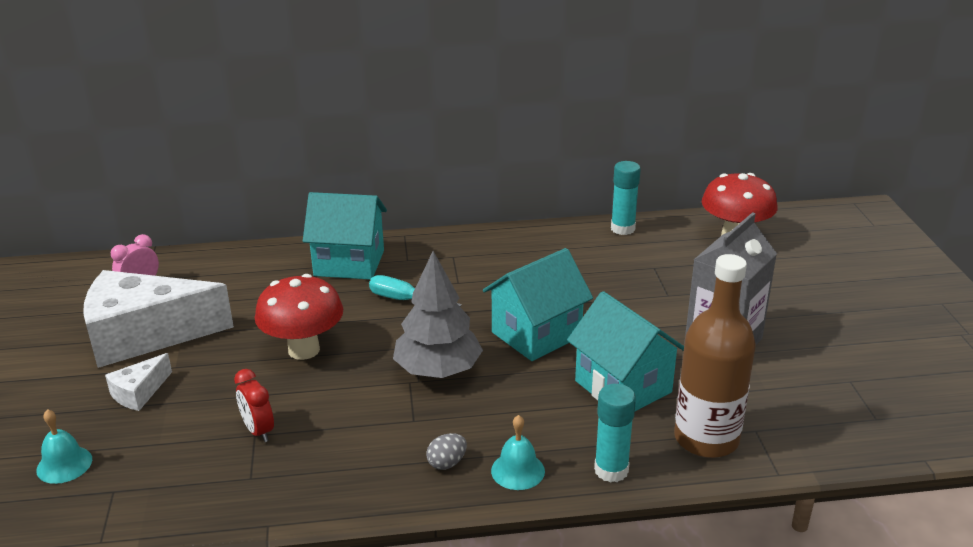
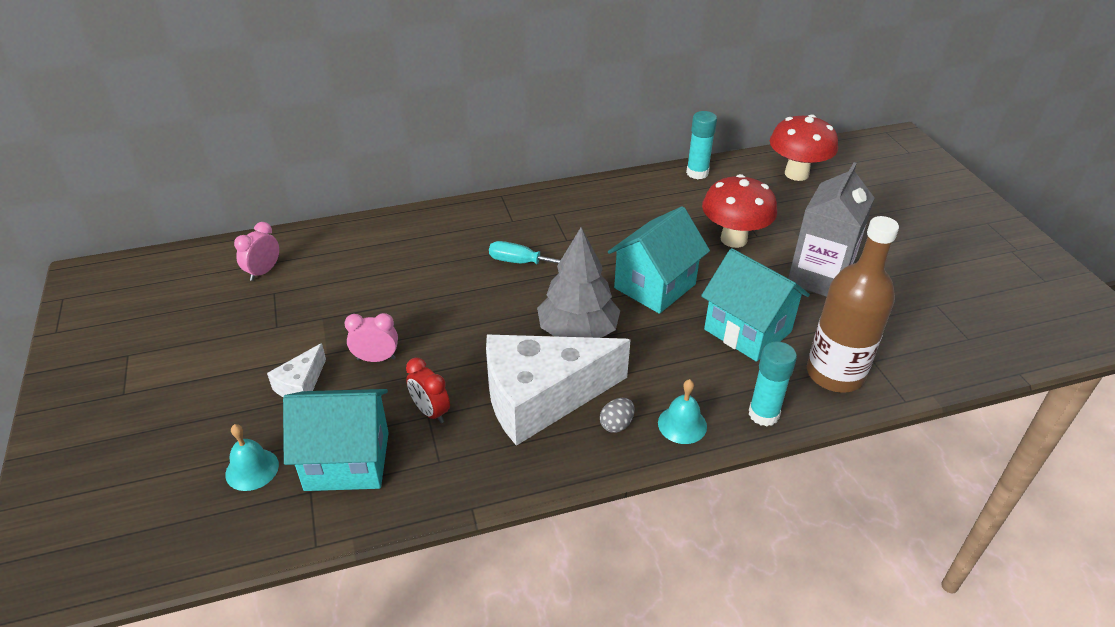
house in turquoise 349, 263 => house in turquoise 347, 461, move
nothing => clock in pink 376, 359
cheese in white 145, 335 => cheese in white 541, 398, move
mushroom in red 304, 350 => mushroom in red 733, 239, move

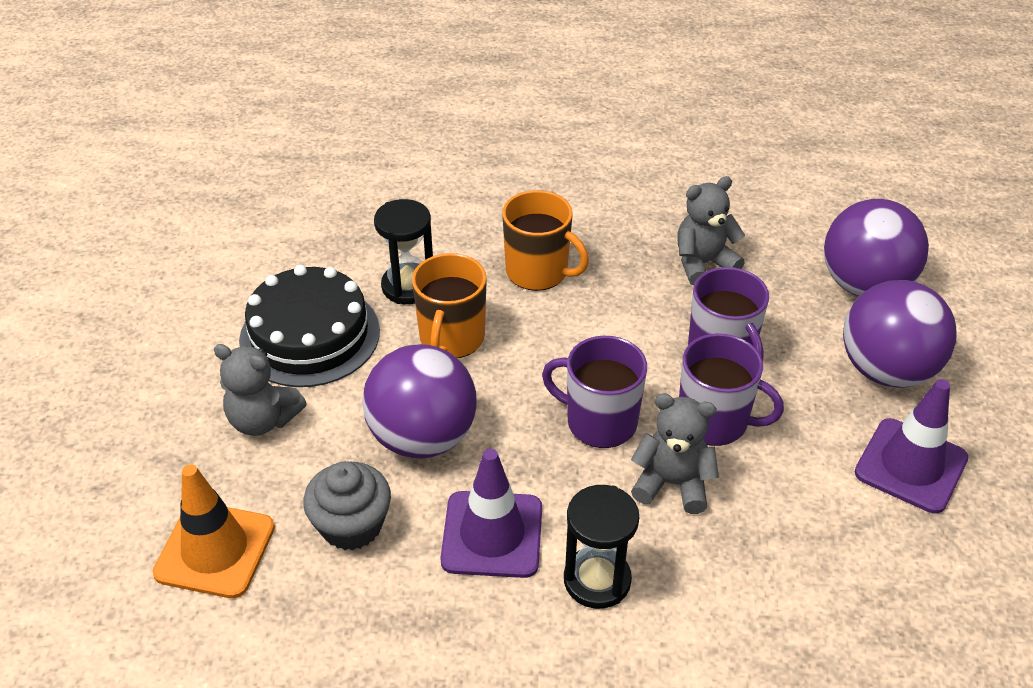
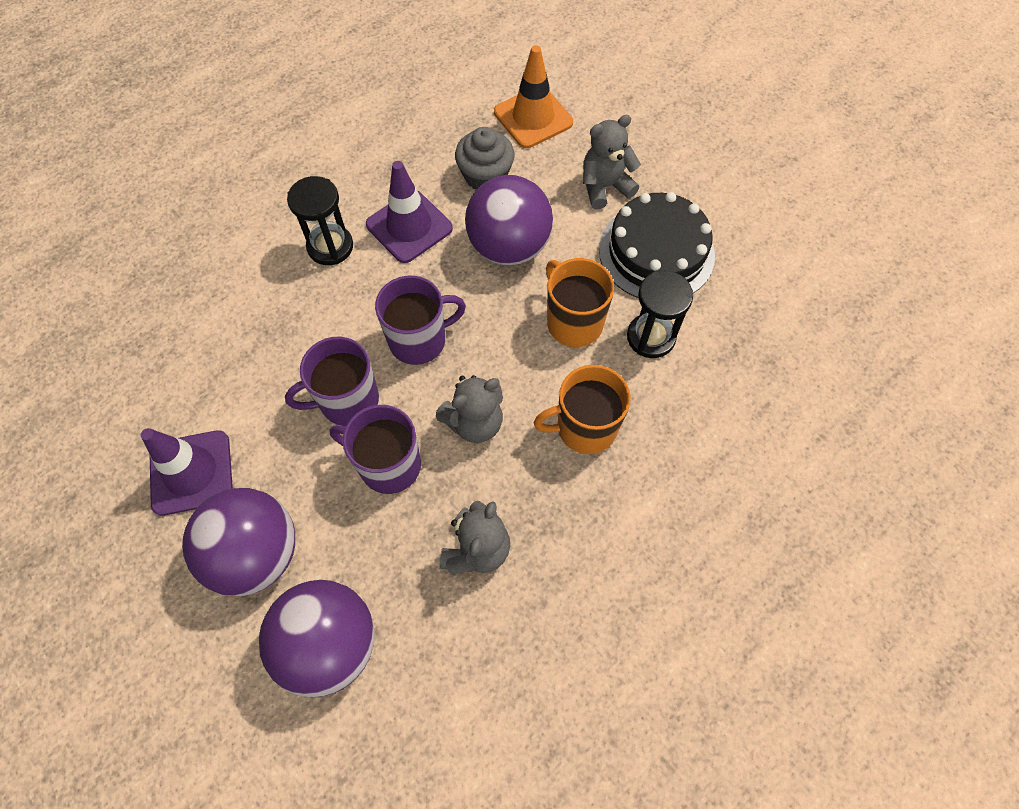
teddy bear in grey 672, 484 => teddy bear in grey 474, 422, move

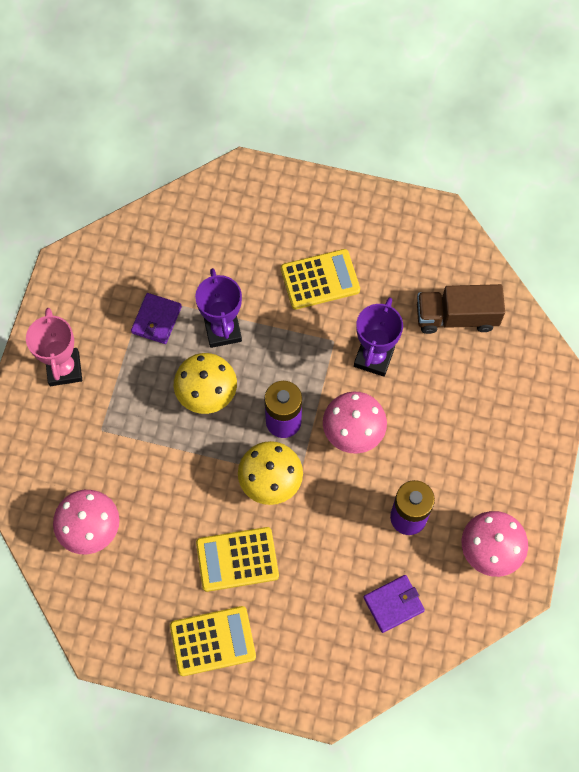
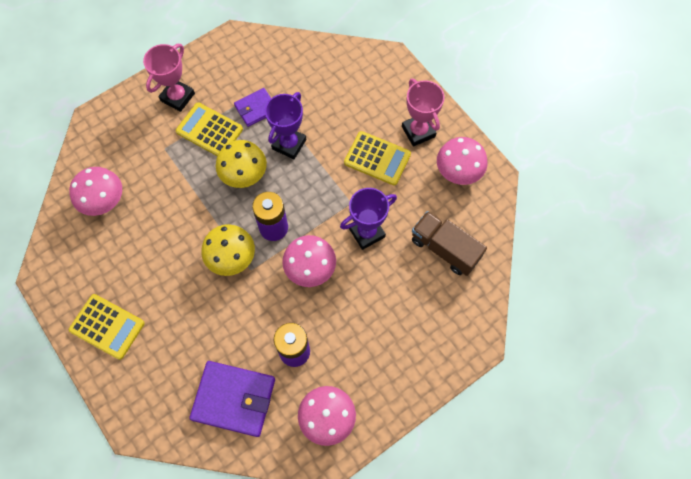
calculator in yellow 237, 559 => calculator in yellow 209, 130, move
wallet in purple 393, 604 => wallet in purple 234, 399, x1.74
nothing => trophy in pink 418, 131
nothing => mushroom in pink 458, 172

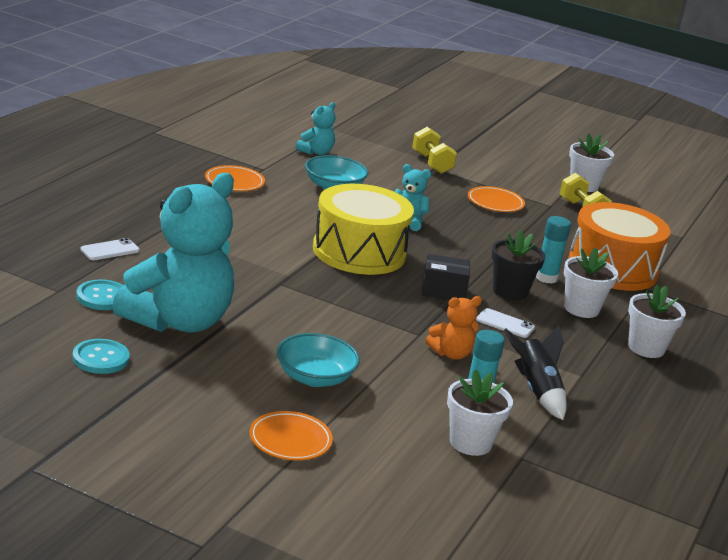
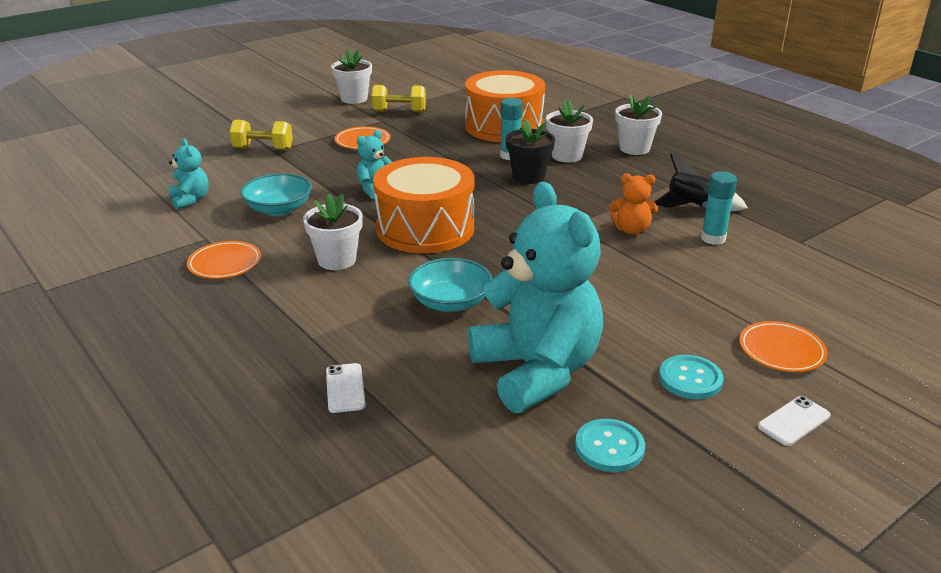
flower pot in white 470, 443 => flower pot in white 337, 260, move
drum in yellow 359, 252 => drum in orange 425, 228
bowl in turquoise 314, 378 => bowl in turquoise 450, 302, move
teddy bear in orange 451, 354 => teddy bear in orange 631, 230, 90 degrees clockwise
button in turquoise 102, 297 => button in turquoise 690, 379, move
phone in white 505, 324 => phone in white 794, 421, move
box in black 443, 291 => nothing

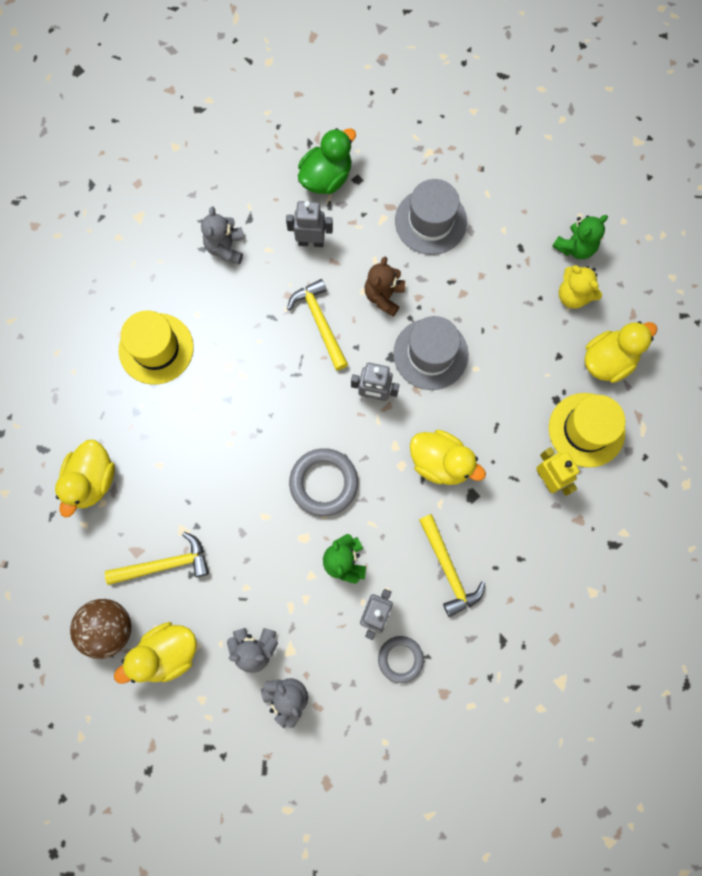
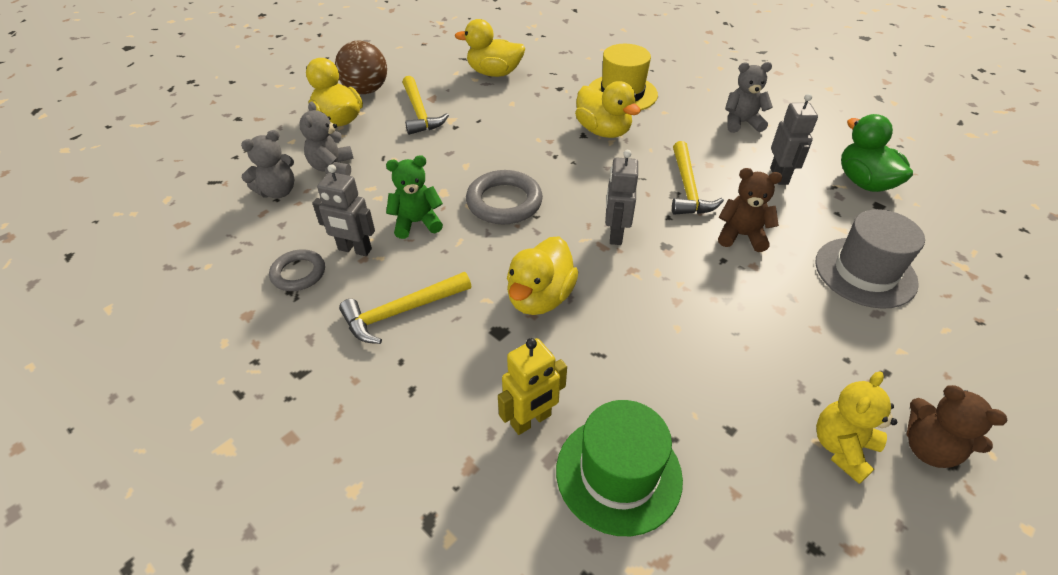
hat in yellow 586, 430 => hat in green 618, 473
duck in yellow 608, 360 => duck in yellow 603, 131, move
hammer in yellow 320, 322 => hammer in yellow 687, 188, 120 degrees clockwise
duck in green 326, 178 => duck in green 864, 182, 150 degrees counterclockwise
teddy bear in green 575, 247 => teddy bear in brown 929, 448
hat in grey 430, 354 => nothing

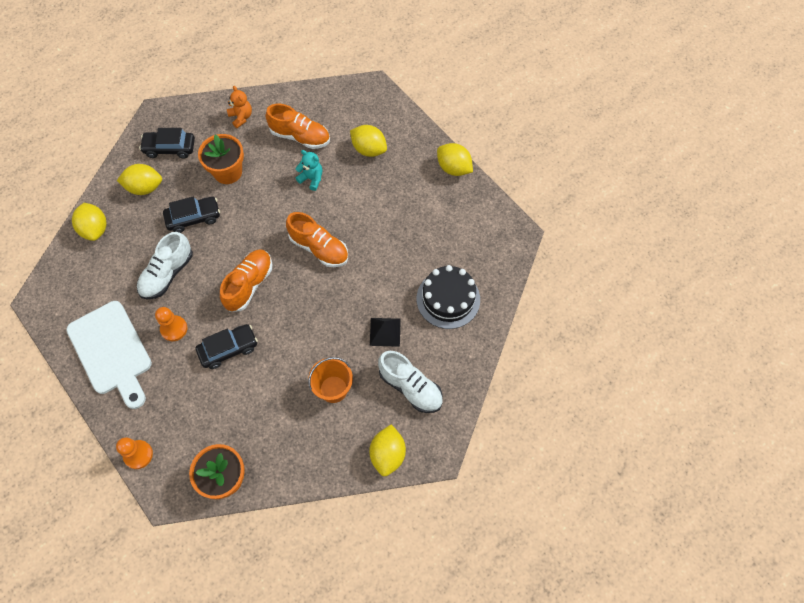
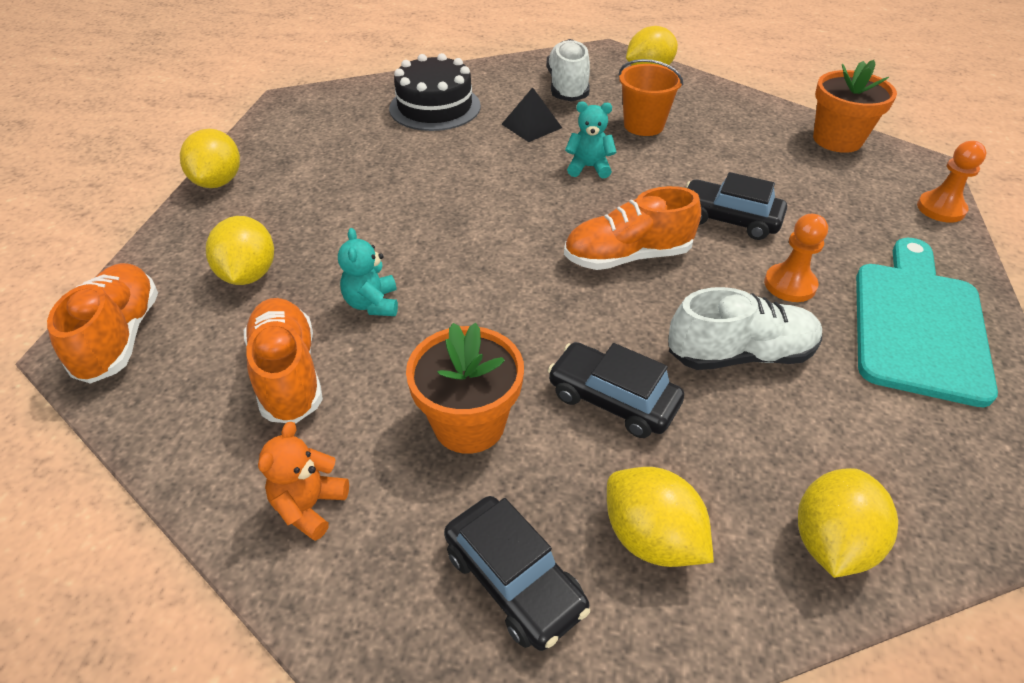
shoe in orange 319, 248 => shoe in orange 120, 337, move
nothing => teddy bear in turquoise 589, 167
cutting board in white 111, 351 => cutting board in turquoise 918, 324

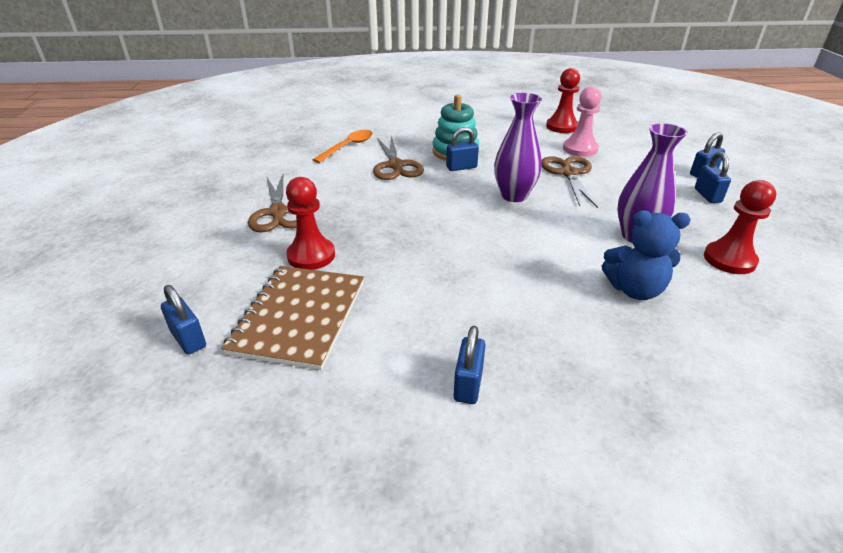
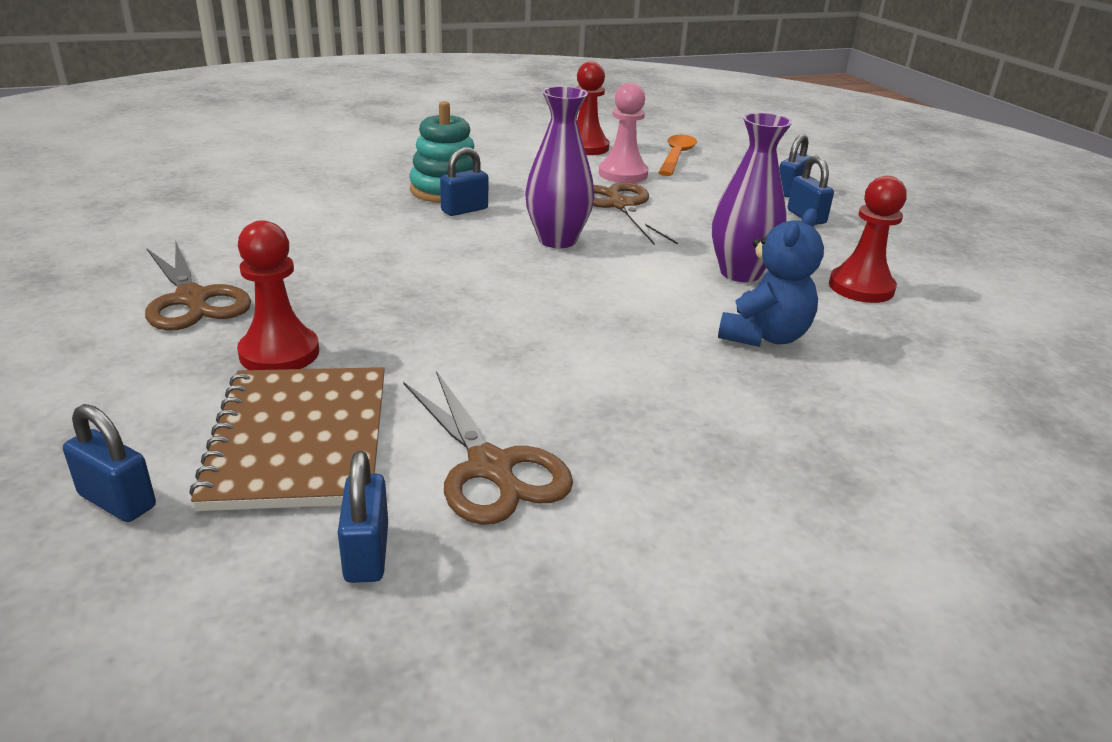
padlock in blue 468, 384 => padlock in blue 367, 553, move
scissors in brown 395, 166 => scissors in brown 490, 467, move
spoon in orange 348, 147 => spoon in orange 676, 156, move
teddy bear in blue 634, 290 => teddy bear in blue 764, 336, 45 degrees counterclockwise

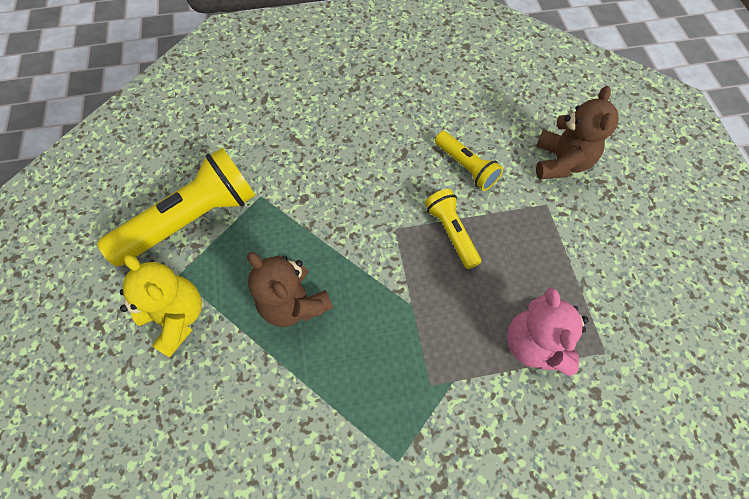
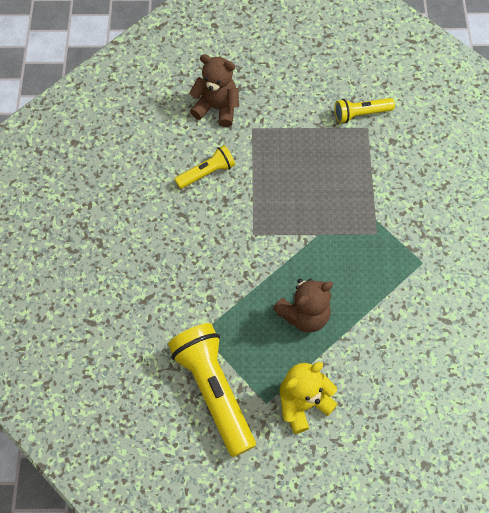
flashlight in yellow 451, 233 => flashlight in yellow 361, 114, move
teddy bear in pink 534, 344 => nothing

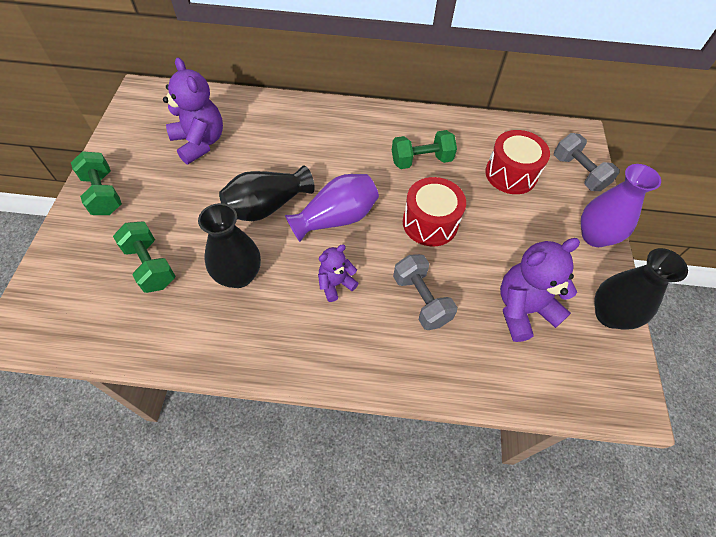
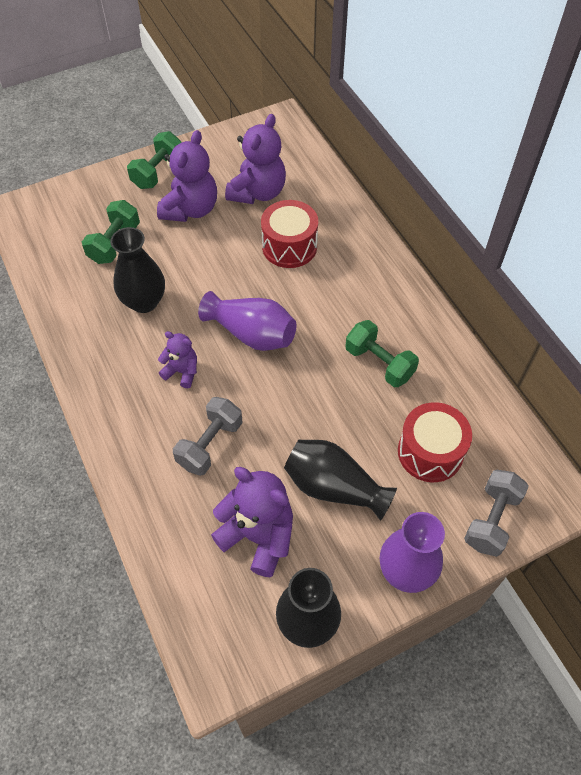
nothing => teddy bear in purple 190, 209
drum in red 430, 223 => drum in red 289, 246, move
vase in black 267, 206 => vase in black 334, 487, move

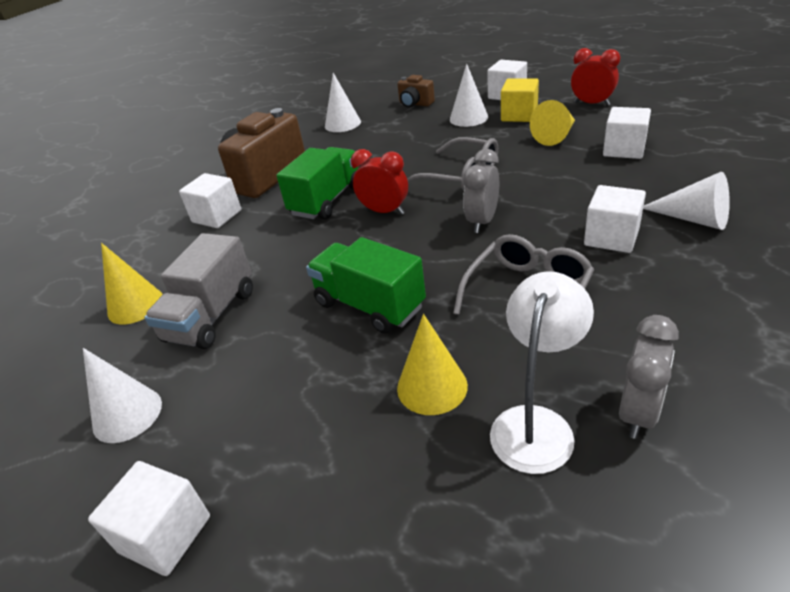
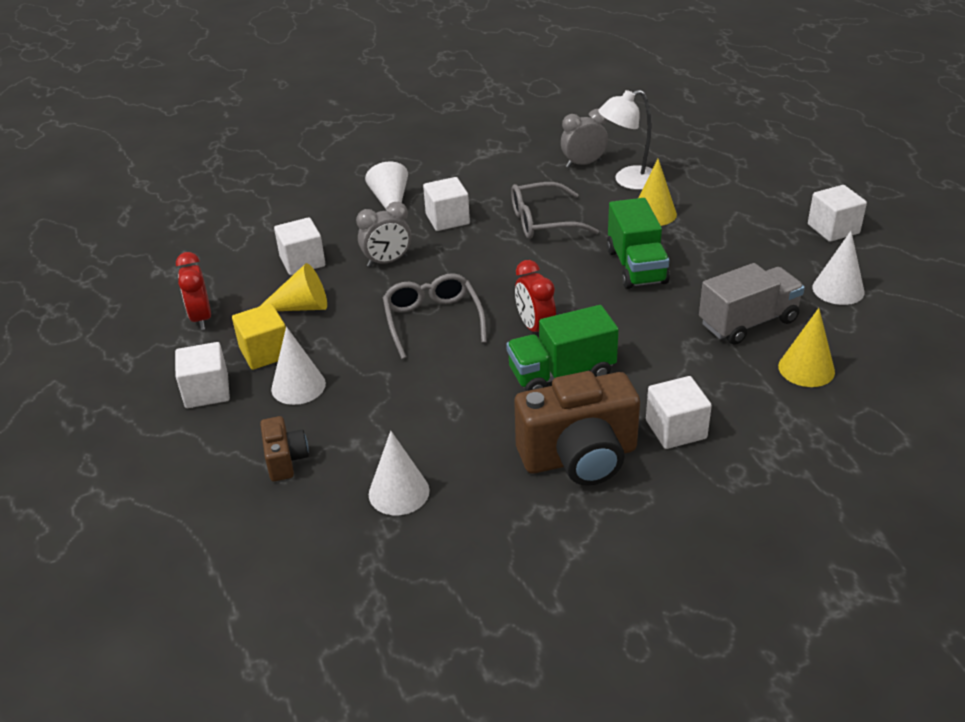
clock in grey 482, 222 => clock in grey 387, 262, move

